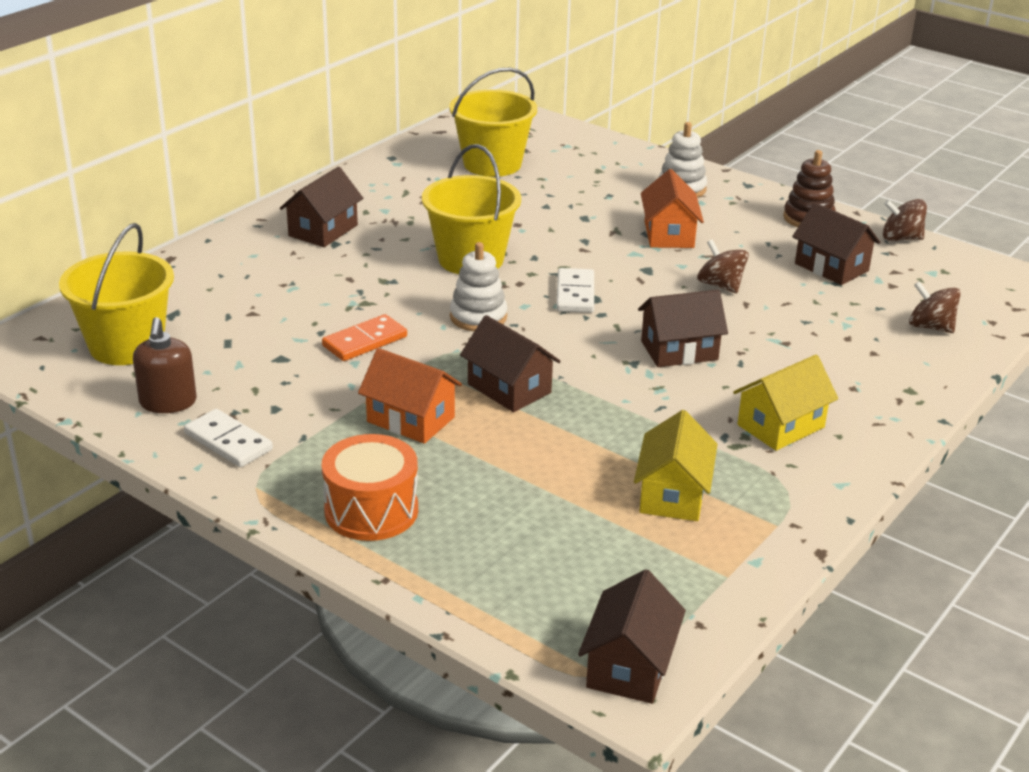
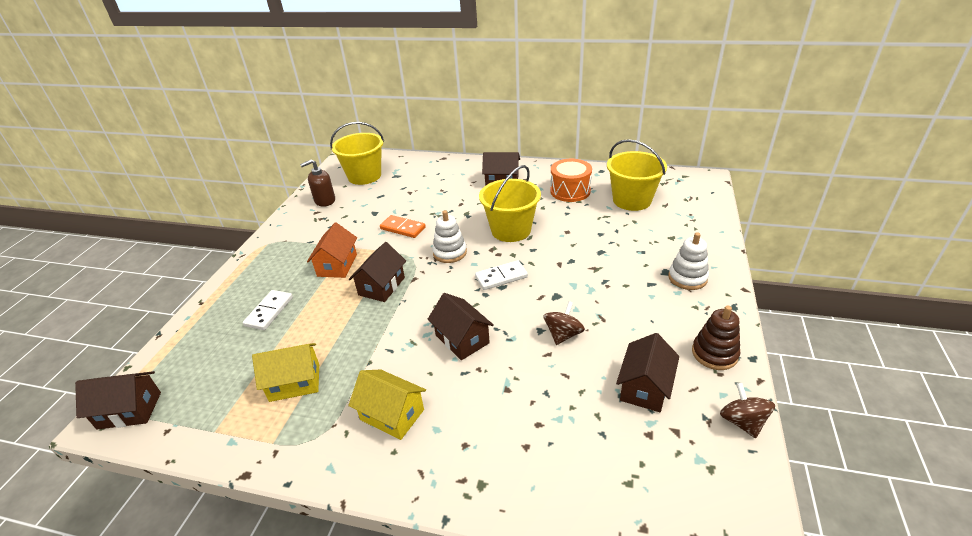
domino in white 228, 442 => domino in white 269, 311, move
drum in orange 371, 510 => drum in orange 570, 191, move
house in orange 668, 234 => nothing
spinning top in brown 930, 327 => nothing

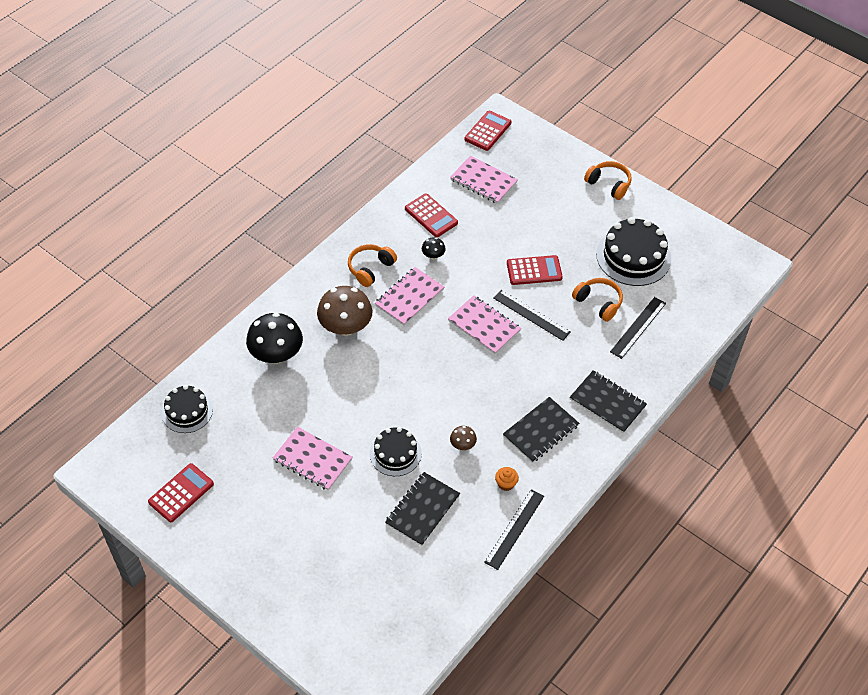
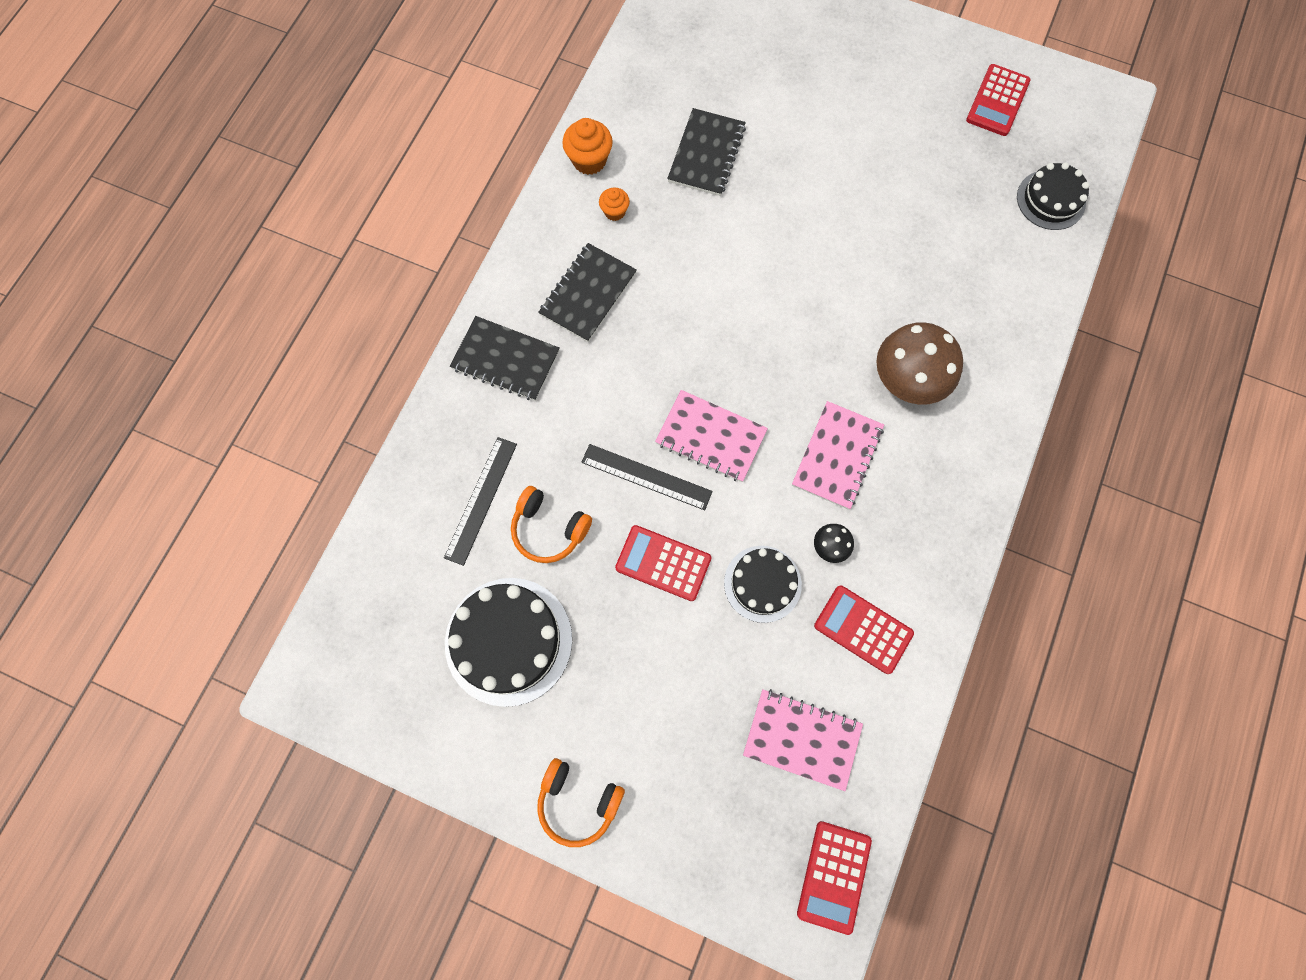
ruler in black 514, 529 => cupcake in orange 589, 160
calculator in red 534, 270 => calculator in red 663, 563, 45 degrees clockwise
cake in black 395, 453 => cake in black 762, 583, move
mushroom in black 276, 354 => nothing
notebook in pink 312, 460 => nothing
headphones in orange 370, 269 => nothing
mushroom in brown 462, 445 => nothing

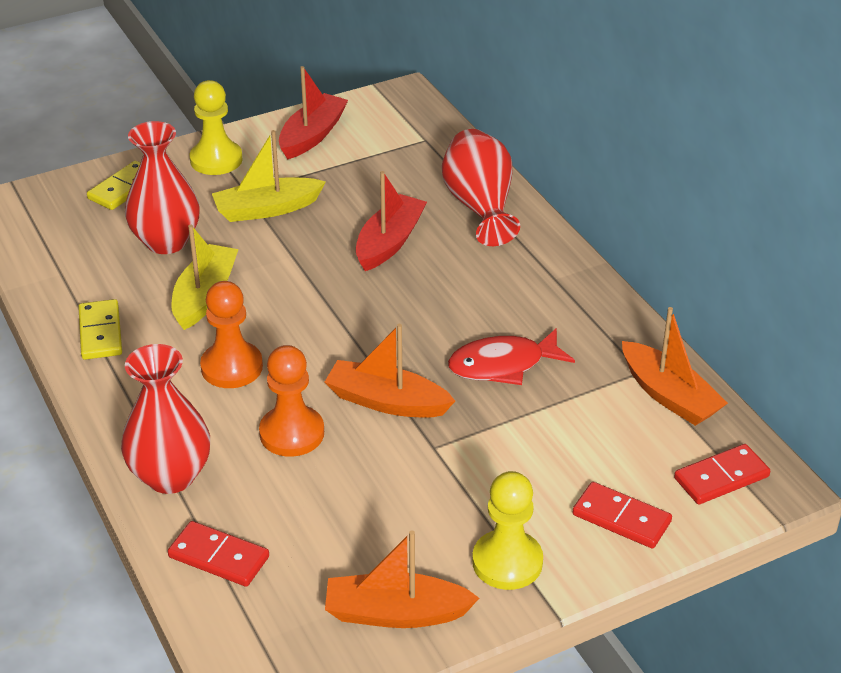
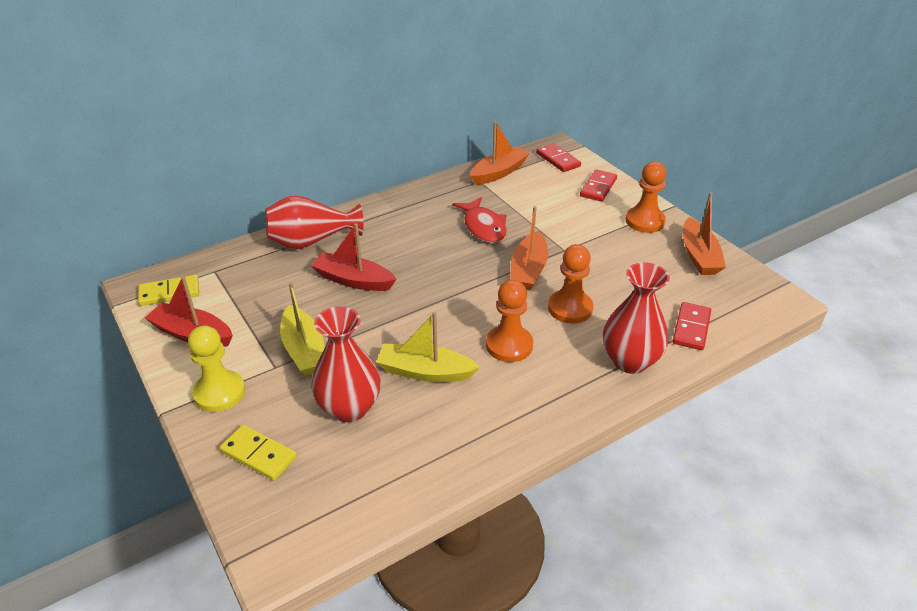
domino in yellow 101, 332 => domino in yellow 169, 292, move
pawn in yellow 507, 562 => pawn in orange 645, 221

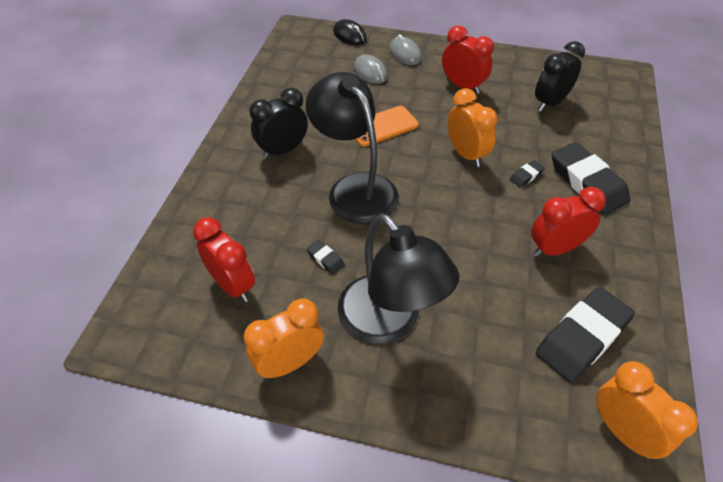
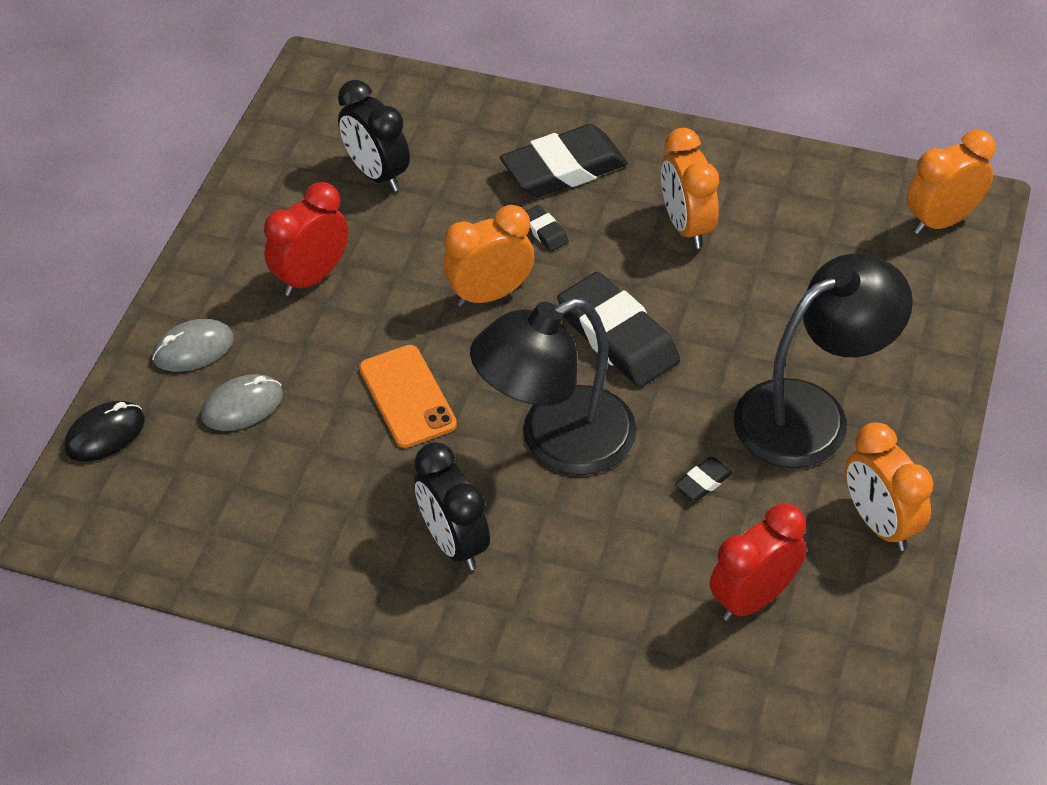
eraser in black 582, 337 => eraser in black 617, 337, move
clock in red 555, 248 => clock in orange 686, 226

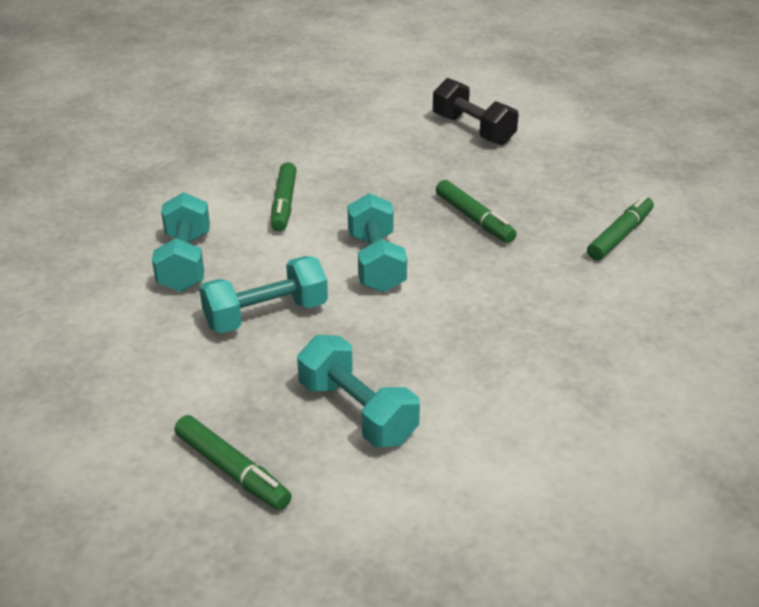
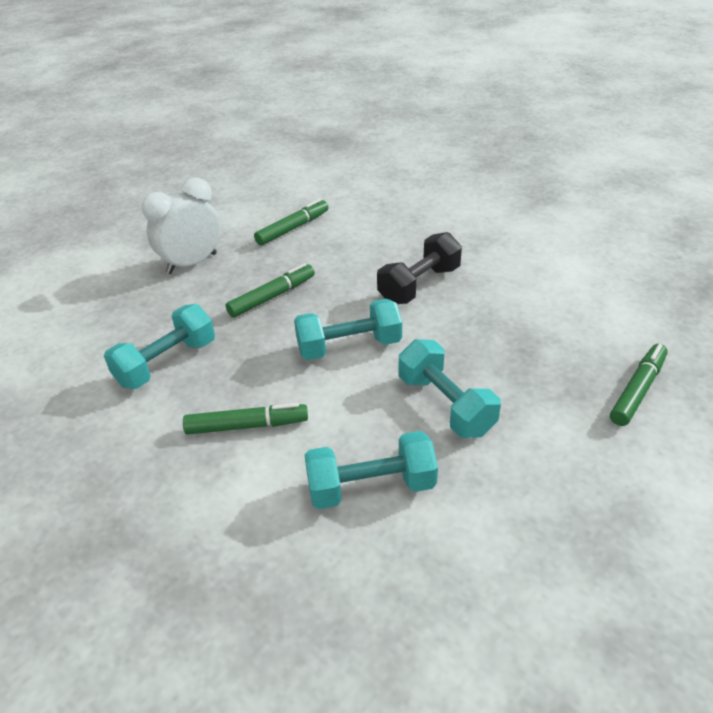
dumbbell in turquoise 357, 412 => dumbbell in turquoise 166, 363, move
nothing => clock in white 192, 263
marker in green 620, 236 => marker in green 293, 228, 105 degrees clockwise
dumbbell in black 473, 130 => dumbbell in black 419, 285, move

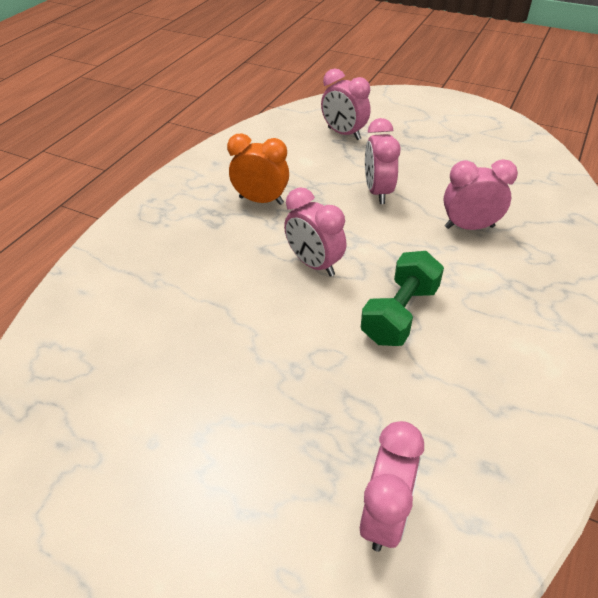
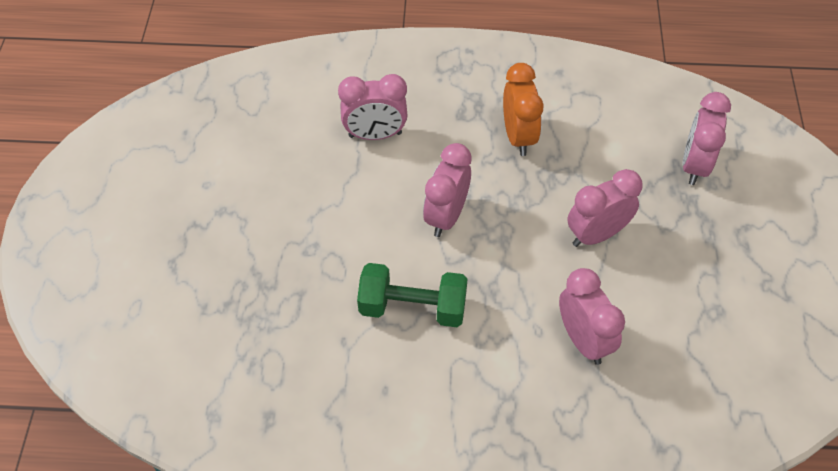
clock in pink 385, 514 => clock in pink 375, 135, move

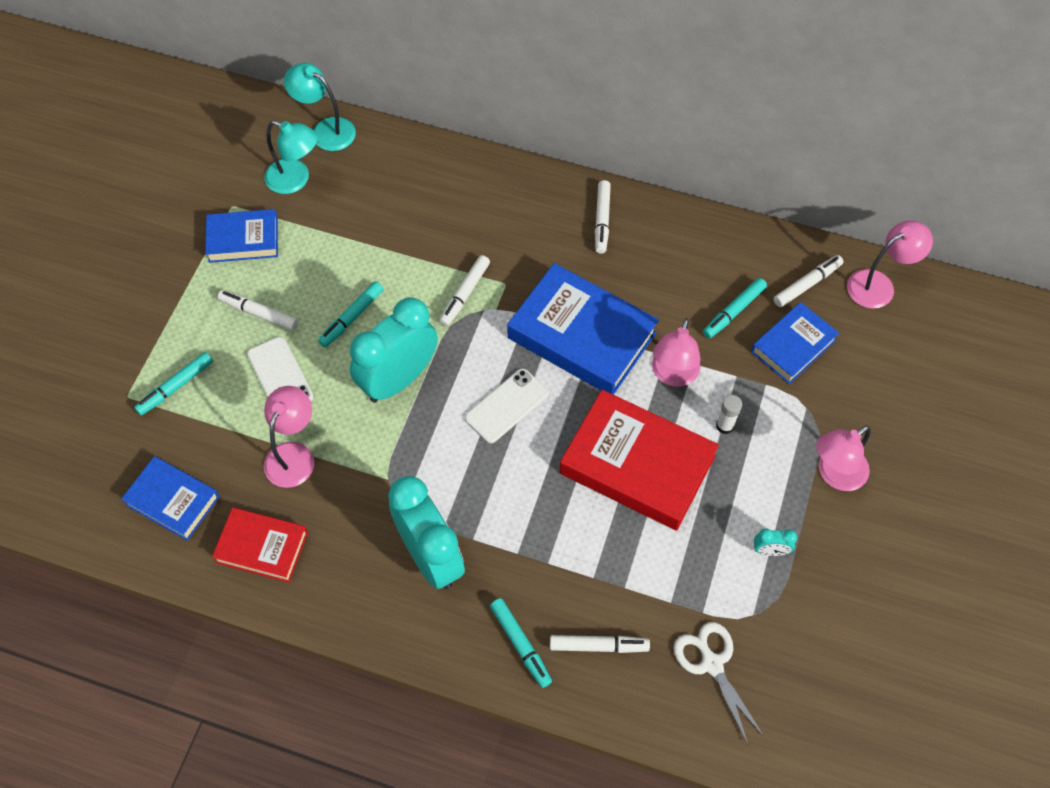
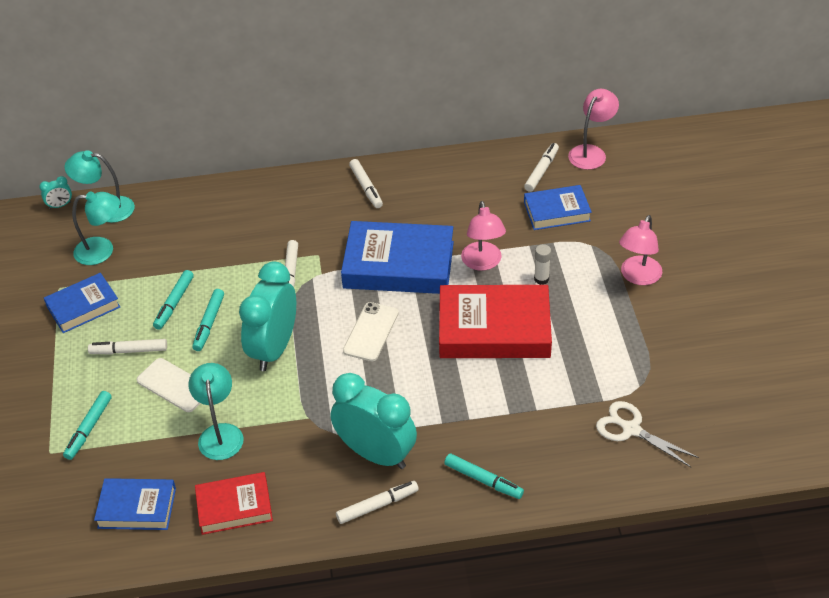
clock in turquoise 770, 551 => clock in turquoise 60, 205, move
marker in turquoise 733, 311 => marker in turquoise 174, 303, move
lamp in pink 293, 454 => lamp in turquoise 220, 433
marker in white 598, 646 => marker in white 377, 506, move
book in blue 793, 346 => book in blue 557, 211, 60 degrees clockwise

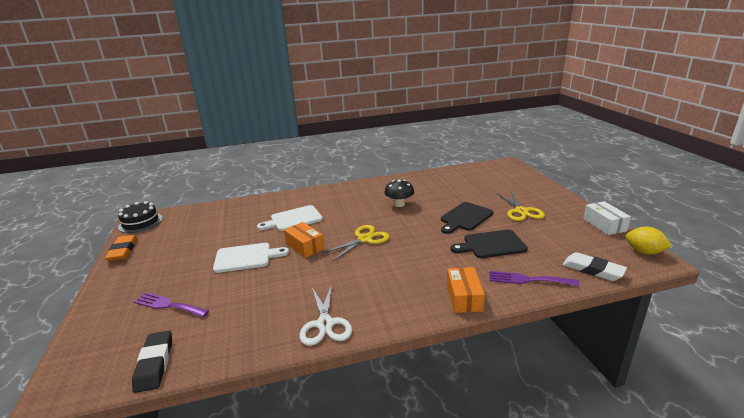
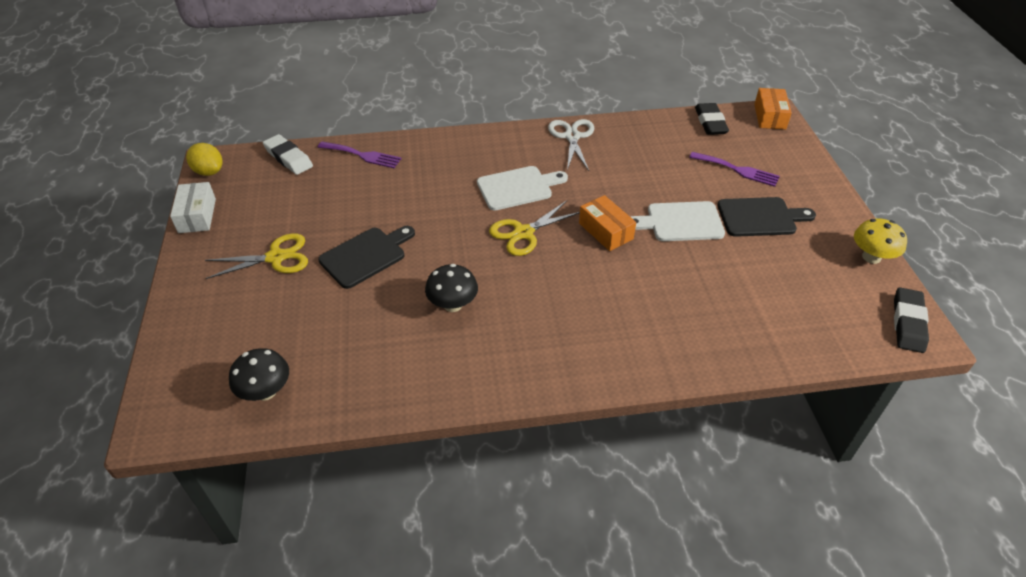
scissors in yellow 521, 211 => scissors in yellow 276, 257, 75 degrees clockwise
nothing => mushroom in black 266, 391
cutting board in white 293, 219 => cutting board in white 518, 187, move
cutting board in black 491, 245 => cutting board in black 760, 217, move
box in orange 464, 297 => box in orange 769, 116, move
eraser in orange 123, 251 => mushroom in yellow 871, 257
cake in black 140, 222 => eraser in black 908, 323

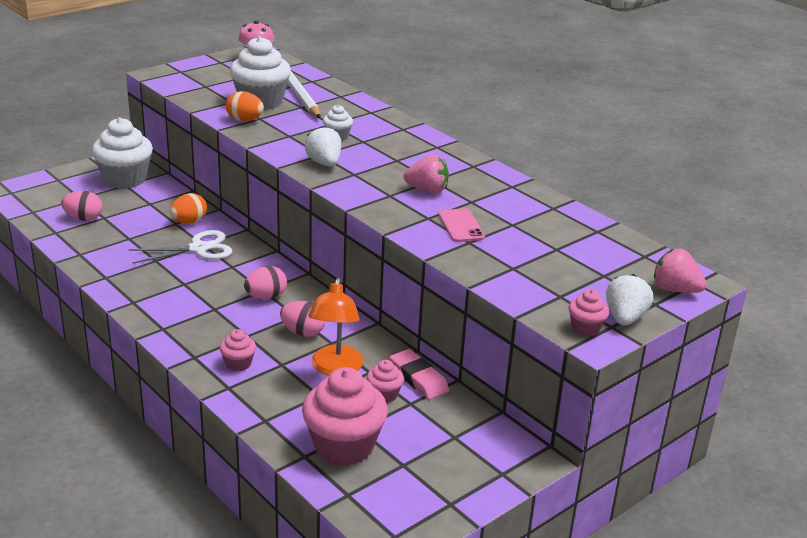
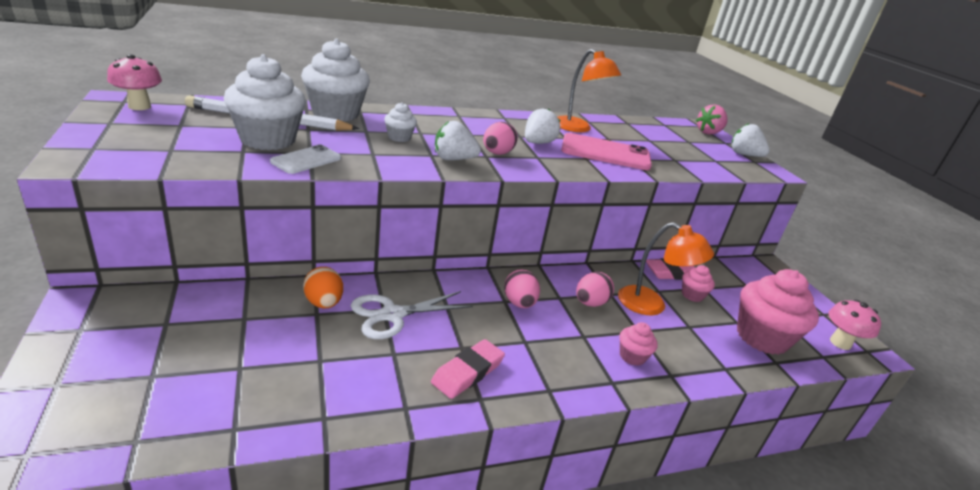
egg in orange 244, 120 => phone in white 306, 160
cupcake in white 125, 179 => cupcake in white 335, 113, move
scissors in white 198, 249 => scissors in white 392, 315, 120 degrees counterclockwise
nothing => eraser in pink 468, 372
egg in pink 84, 218 => egg in pink 497, 153, move
strawberry in pink 427, 190 => strawberry in white 537, 143
nothing => lamp in orange 578, 128
phone in pink 461, 226 => phone in pink 605, 153, x1.72
nothing => mushroom in pink 840, 343
cupcake in pink 585, 328 => nothing

